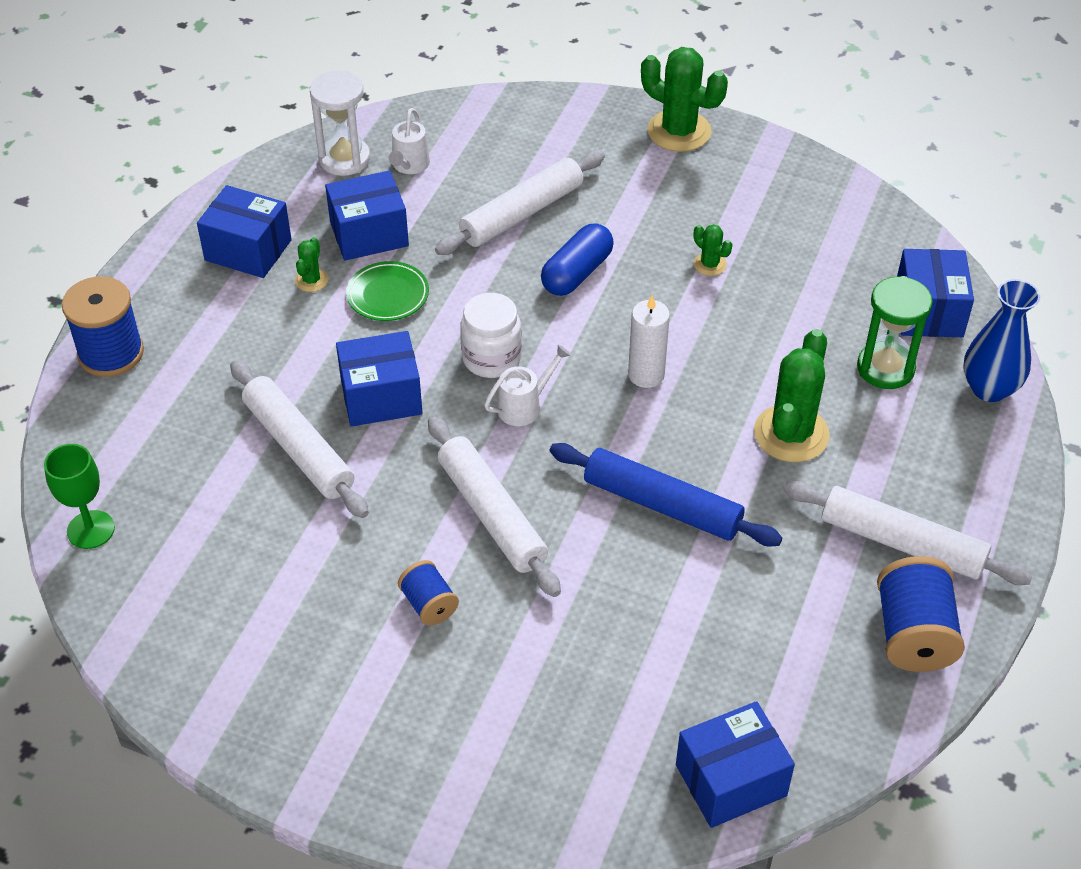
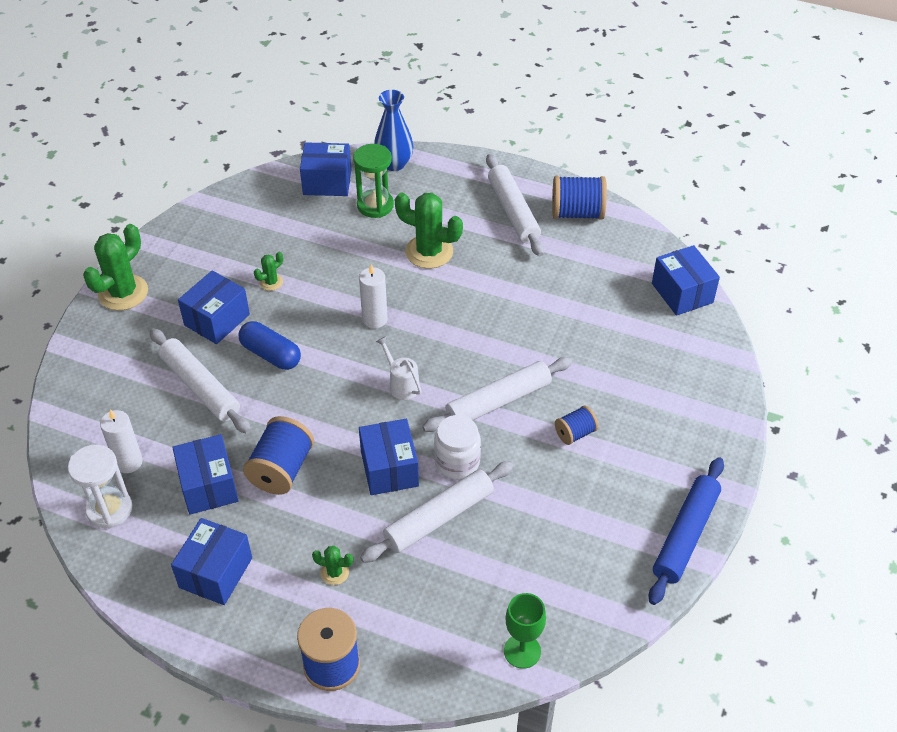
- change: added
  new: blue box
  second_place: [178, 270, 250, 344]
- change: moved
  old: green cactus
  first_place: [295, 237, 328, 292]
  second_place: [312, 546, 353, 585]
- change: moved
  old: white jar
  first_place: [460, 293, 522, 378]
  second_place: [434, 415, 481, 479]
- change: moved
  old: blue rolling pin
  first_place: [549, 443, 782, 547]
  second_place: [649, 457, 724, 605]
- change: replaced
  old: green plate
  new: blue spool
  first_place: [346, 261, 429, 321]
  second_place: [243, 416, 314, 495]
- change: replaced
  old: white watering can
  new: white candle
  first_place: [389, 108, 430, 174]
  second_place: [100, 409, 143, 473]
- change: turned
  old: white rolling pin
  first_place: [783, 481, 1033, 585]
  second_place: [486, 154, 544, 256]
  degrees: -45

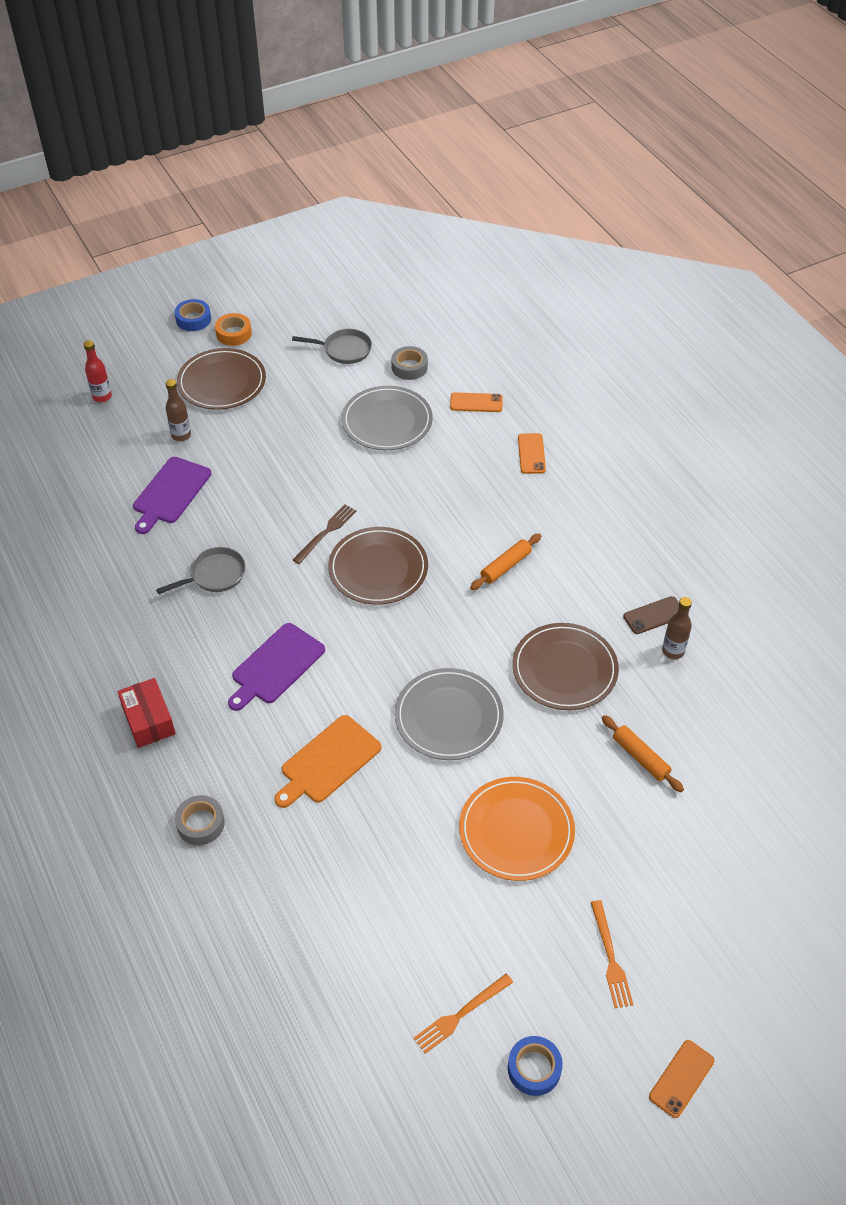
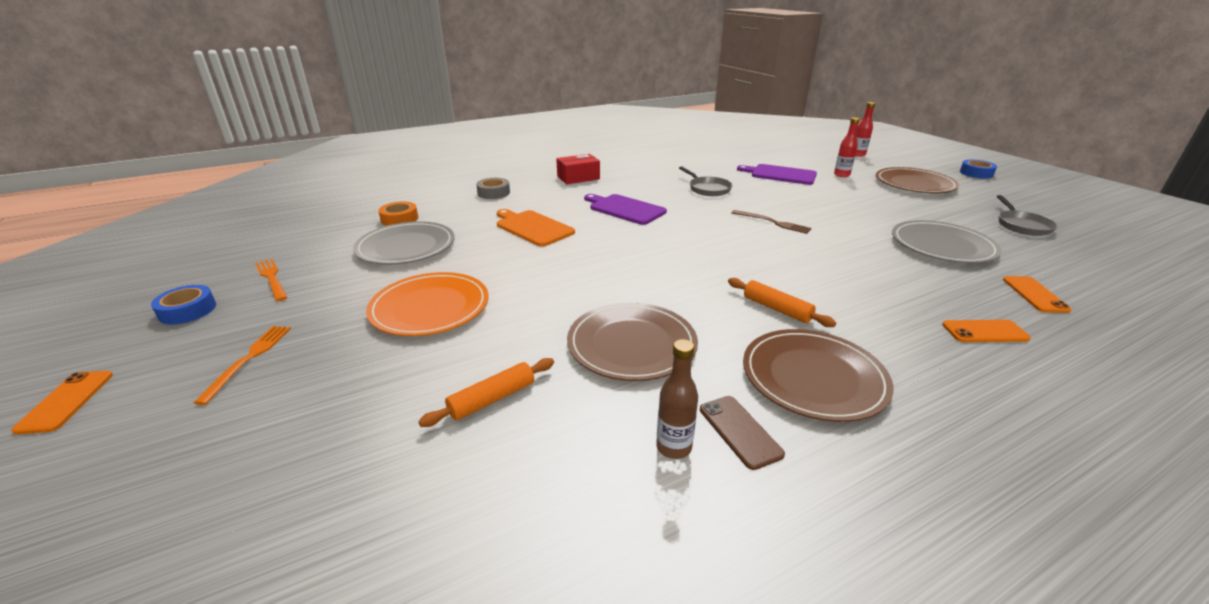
- change: removed
  old: grey tape
  first_place: [391, 346, 428, 380]
- change: moved
  old: orange tape
  first_place: [215, 313, 252, 346]
  second_place: [378, 202, 418, 226]
- change: moved
  old: brown plate
  first_place: [328, 527, 428, 605]
  second_place: [743, 329, 894, 422]
- change: moved
  old: grey plate
  first_place: [395, 668, 504, 760]
  second_place: [353, 221, 455, 265]
- change: recoloured
  old: brown bottle
  new: red bottle
  first_place: [166, 379, 191, 441]
  second_place: [834, 117, 860, 177]
- change: turned
  old: orange fork
  first_place: [591, 900, 634, 1008]
  second_place: [194, 326, 291, 405]
  degrees: 105
- change: turned
  old: orange phone
  first_place: [649, 1040, 714, 1118]
  second_place: [11, 371, 113, 435]
  degrees: 45

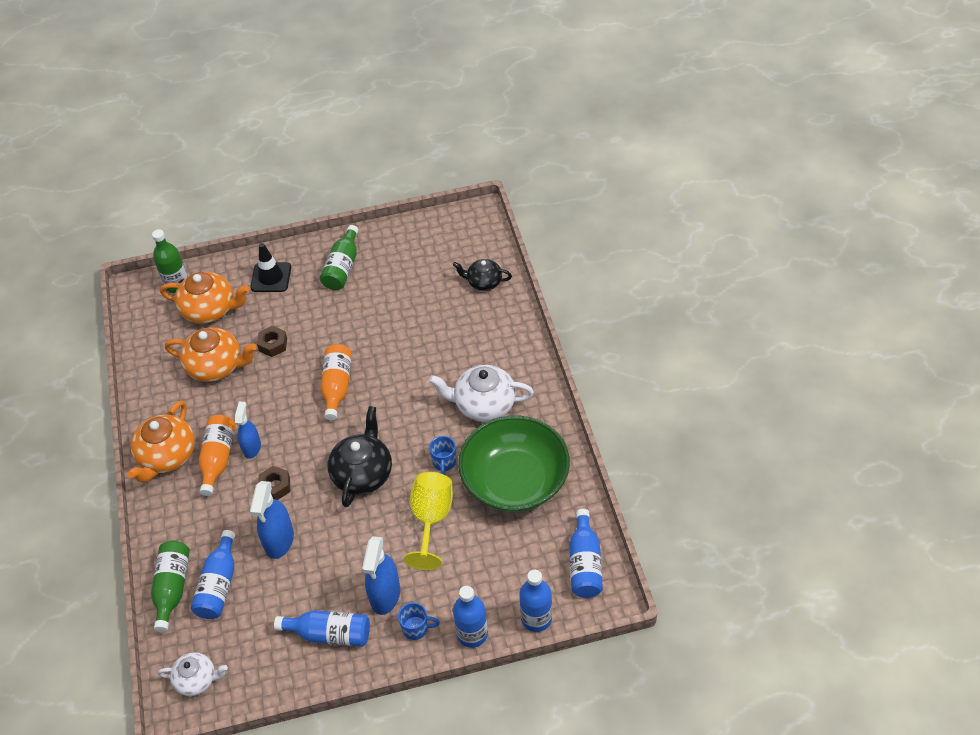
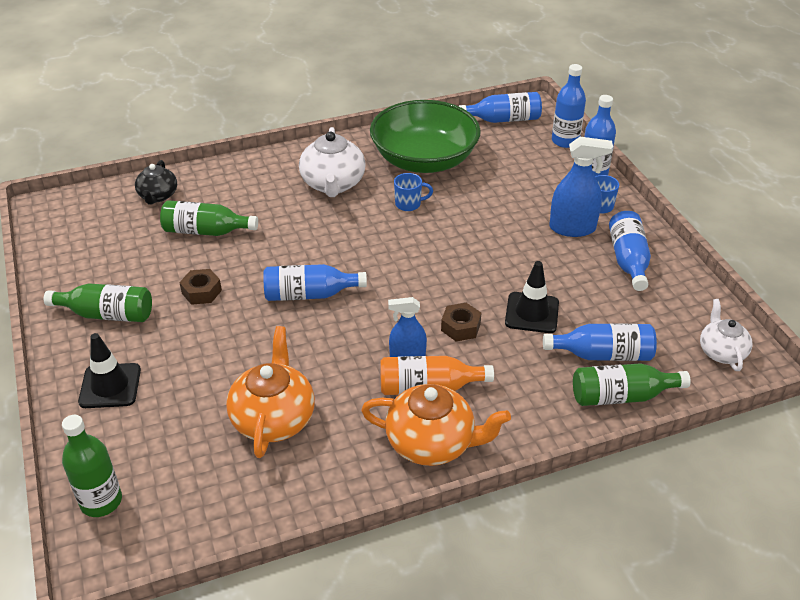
- change: removed
  old: orange teapot
  first_place: [160, 272, 249, 324]
- change: removed
  old: black teapot
  first_place: [328, 406, 392, 507]
- change: removed
  old: yellow goblet
  first_place: [404, 472, 453, 570]
- change: added
  new: green bottle
  second_place: [160, 200, 258, 236]
- change: moved
  old: brown nut
  first_place: [257, 325, 287, 357]
  second_place: [179, 269, 222, 305]
- change: replaced
  old: blue spray bottle
  new: black traffic cone
  first_place: [250, 481, 294, 559]
  second_place: [505, 261, 559, 333]
- change: recoloured
  old: orange bottle
  new: blue bottle
  first_place: [320, 344, 352, 421]
  second_place: [263, 264, 367, 301]

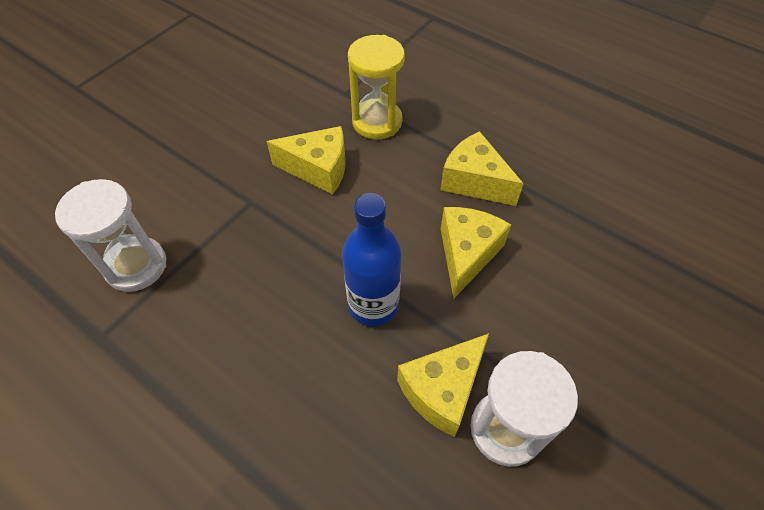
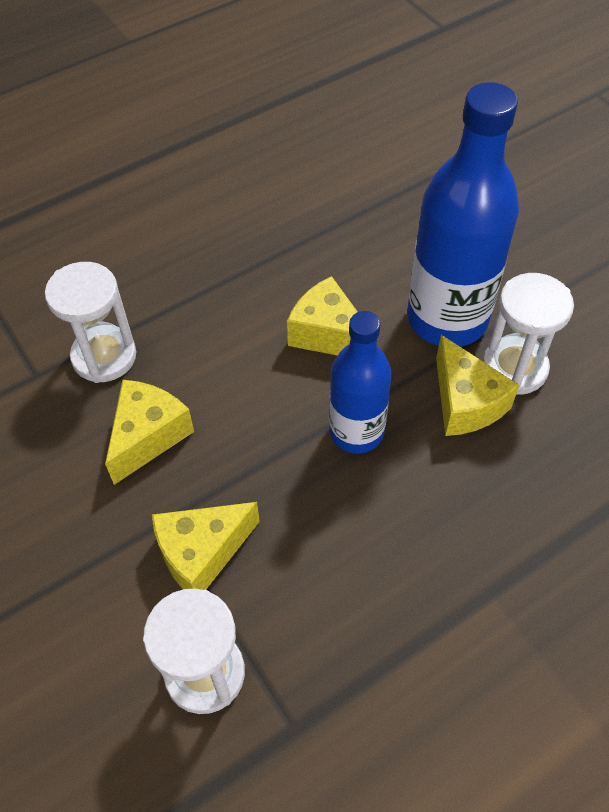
- change: added
  new: blue bottle
  second_place: [407, 82, 519, 347]
- change: moved
  old: yellow cheese
  first_place: [440, 131, 524, 206]
  second_place: [152, 502, 260, 590]
- change: recoloured
  old: yellow hourglass
  new: white hourglass
  first_place: [348, 35, 405, 139]
  second_place: [45, 262, 136, 383]

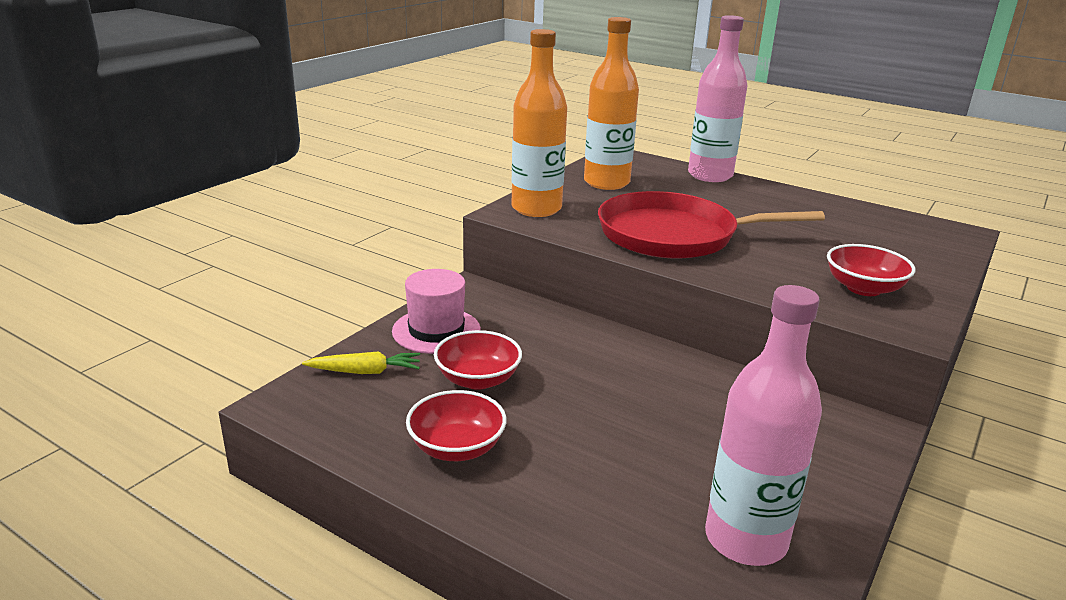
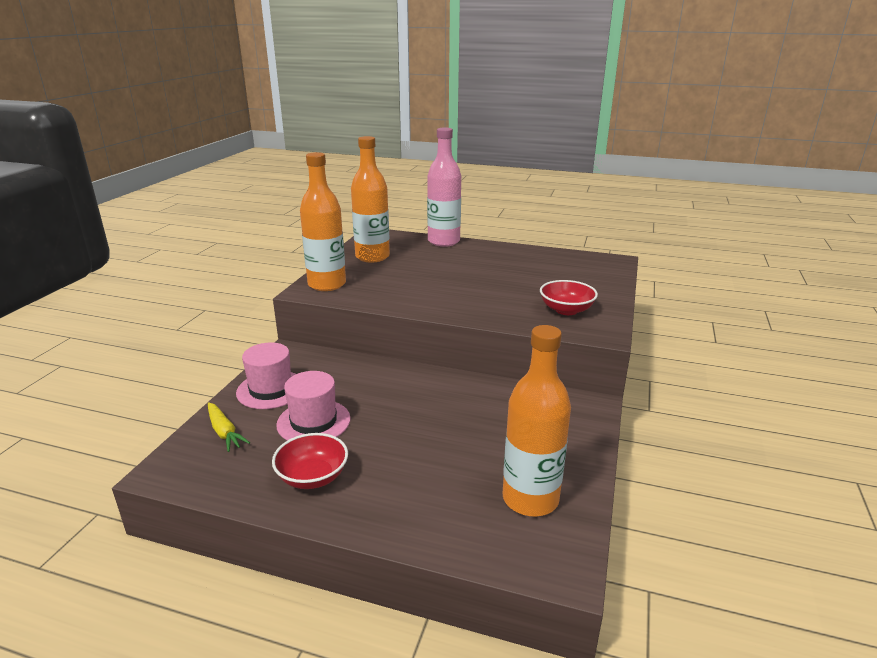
- change: removed
  old: red pan
  first_place: [598, 191, 825, 258]
- change: replaced
  old: red bowl
  new: pink hat
  first_place: [434, 330, 522, 390]
  second_place: [276, 371, 351, 441]
- change: recoloured
  old: pink bottle
  new: orange bottle
  first_place: [705, 285, 822, 566]
  second_place: [503, 325, 571, 517]
- change: turned
  old: yellow carrot
  first_place: [302, 351, 420, 374]
  second_place: [208, 402, 250, 452]
  degrees: 75

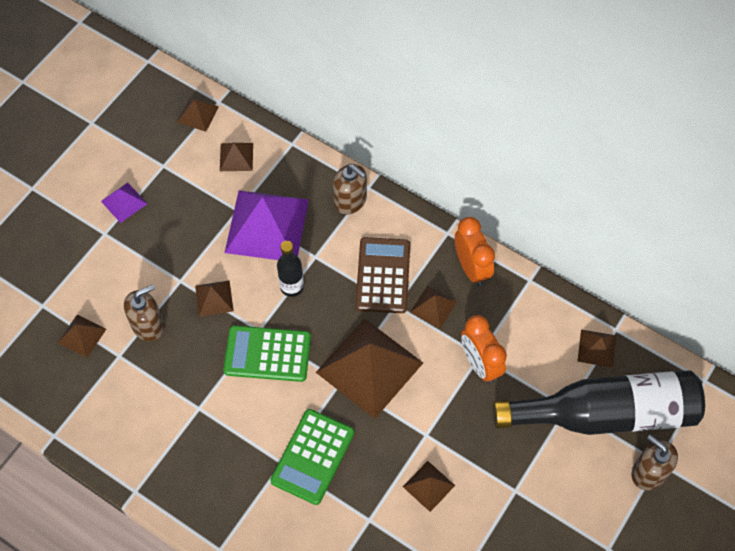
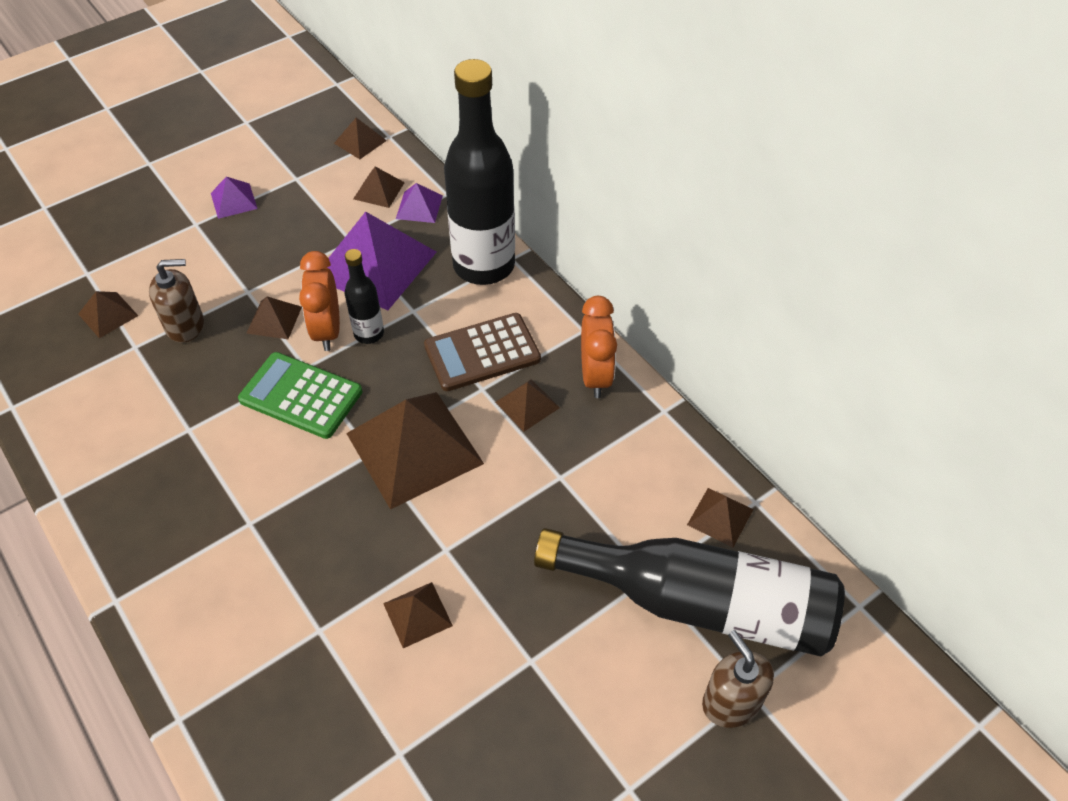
- change: removed
  old: green calculator
  first_place: [270, 409, 354, 505]
- change: added
  new: purple pyramid
  second_place: [396, 183, 443, 223]
- change: moved
  old: orange clock
  first_place: [461, 315, 507, 383]
  second_place: [299, 251, 340, 351]
- change: replaced
  old: brown soap dispenser
  new: black bottle
  first_place: [333, 164, 367, 215]
  second_place: [444, 59, 515, 285]
- change: turned
  old: brown calculator
  first_place: [355, 237, 410, 313]
  second_place: [424, 313, 541, 391]
  degrees: -135

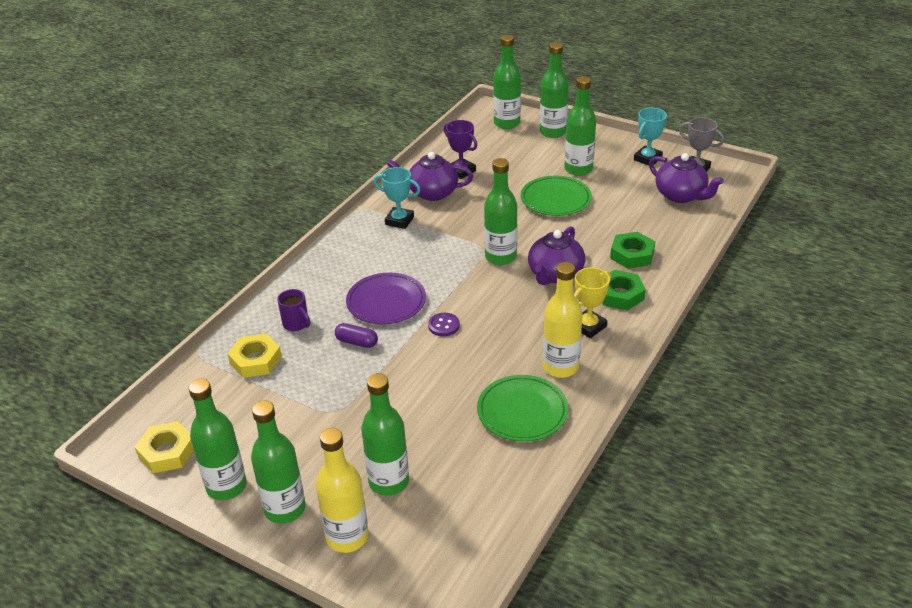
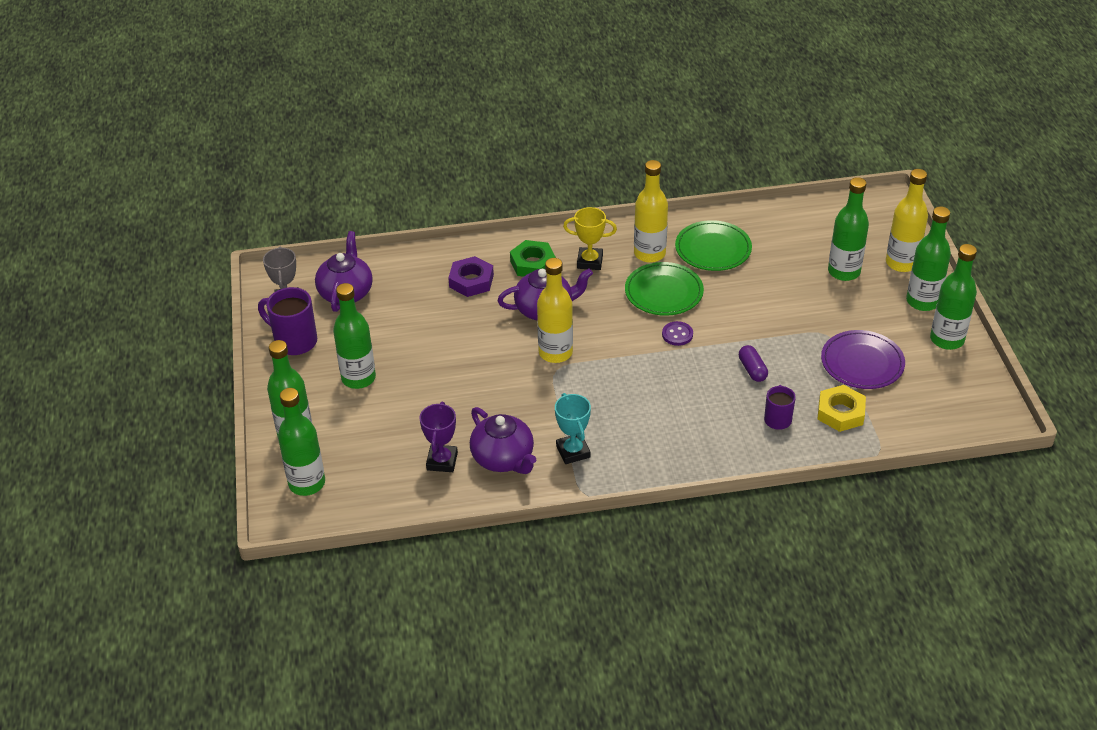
- change: removed
  old: yellow nut
  first_place: [135, 421, 194, 473]
- change: moved
  old: purple plate
  first_place: [346, 273, 426, 325]
  second_place: [821, 330, 905, 389]
- change: moved
  old: green plate
  first_place: [521, 176, 592, 216]
  second_place: [625, 262, 704, 316]
- change: replaced
  old: turquoise trophy
  new: purple mug
  first_place: [634, 108, 667, 165]
  second_place: [258, 287, 317, 355]
- change: recoloured
  old: green bottle
  new: yellow bottle
  first_place: [484, 158, 517, 265]
  second_place: [537, 258, 573, 363]
- change: recoloured
  old: green nut
  new: purple nut
  first_place: [610, 232, 655, 269]
  second_place: [448, 256, 494, 297]

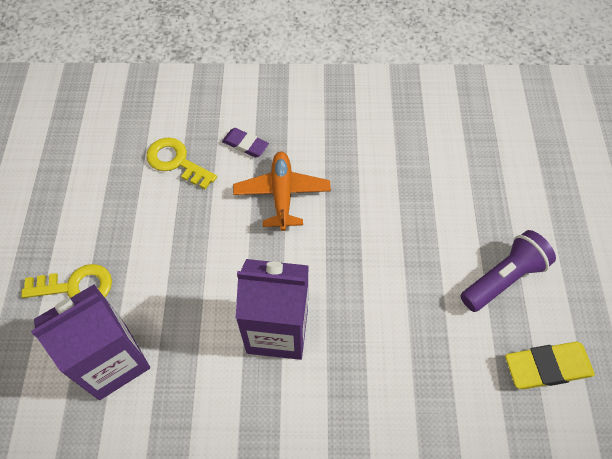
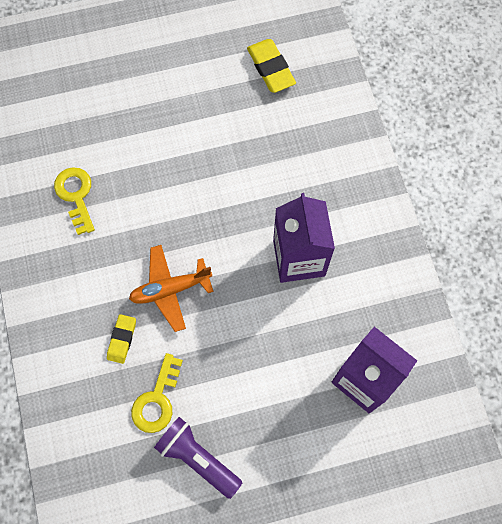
- change: moved
  old: yellow key
  first_place: [21, 264, 112, 298]
  second_place: [54, 167, 95, 235]
- change: moved
  old: purple flashlight
  first_place: [461, 230, 556, 312]
  second_place: [154, 417, 242, 499]
- change: recoloured
  old: purple eraser
  new: yellow eraser
  first_place: [222, 128, 269, 157]
  second_place: [107, 314, 136, 364]

